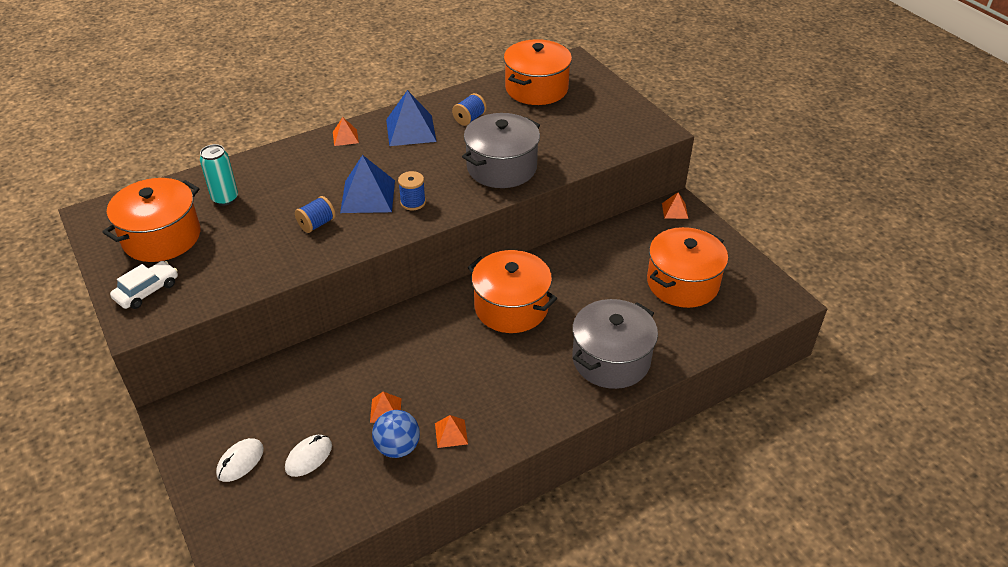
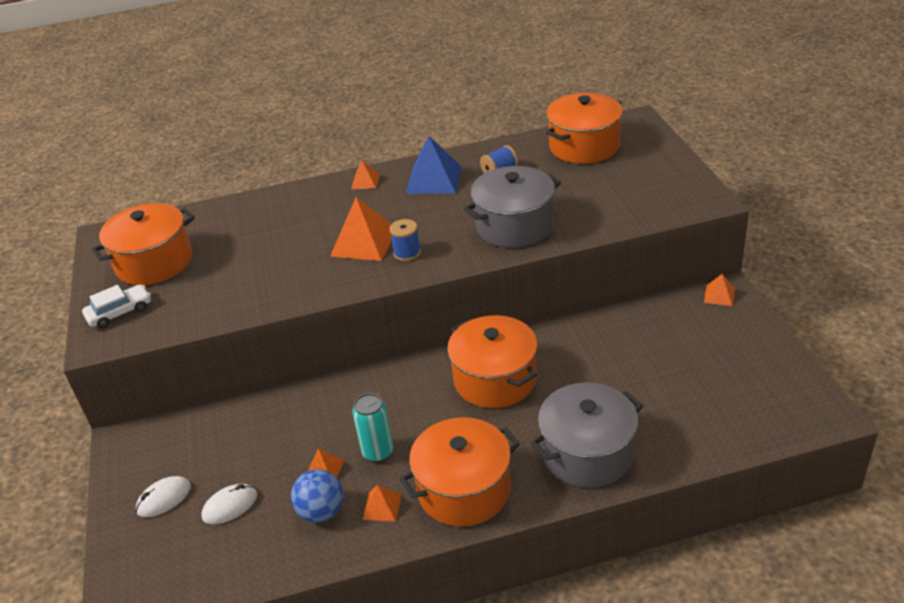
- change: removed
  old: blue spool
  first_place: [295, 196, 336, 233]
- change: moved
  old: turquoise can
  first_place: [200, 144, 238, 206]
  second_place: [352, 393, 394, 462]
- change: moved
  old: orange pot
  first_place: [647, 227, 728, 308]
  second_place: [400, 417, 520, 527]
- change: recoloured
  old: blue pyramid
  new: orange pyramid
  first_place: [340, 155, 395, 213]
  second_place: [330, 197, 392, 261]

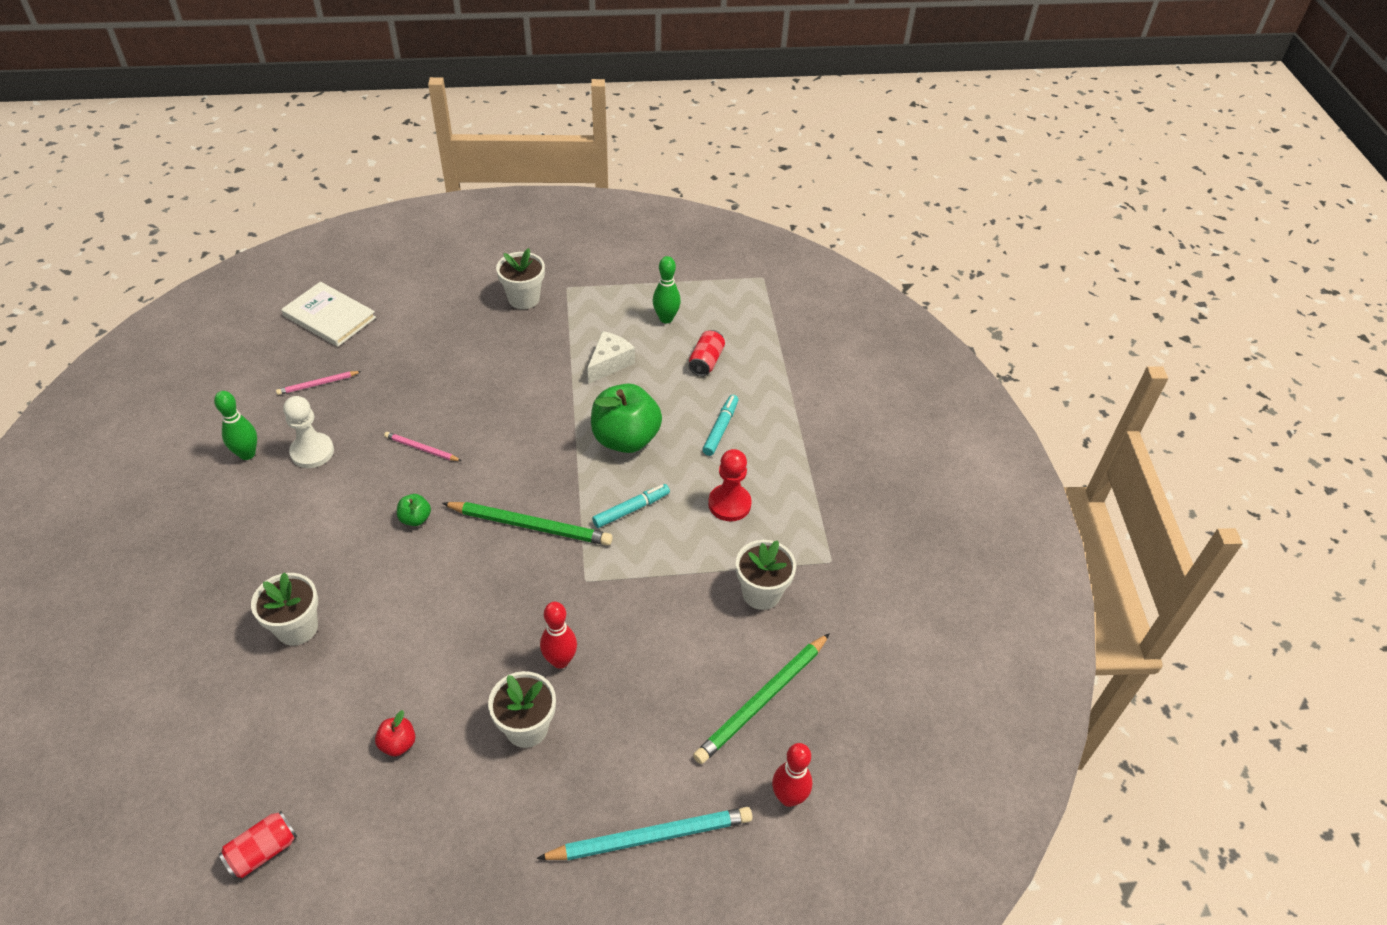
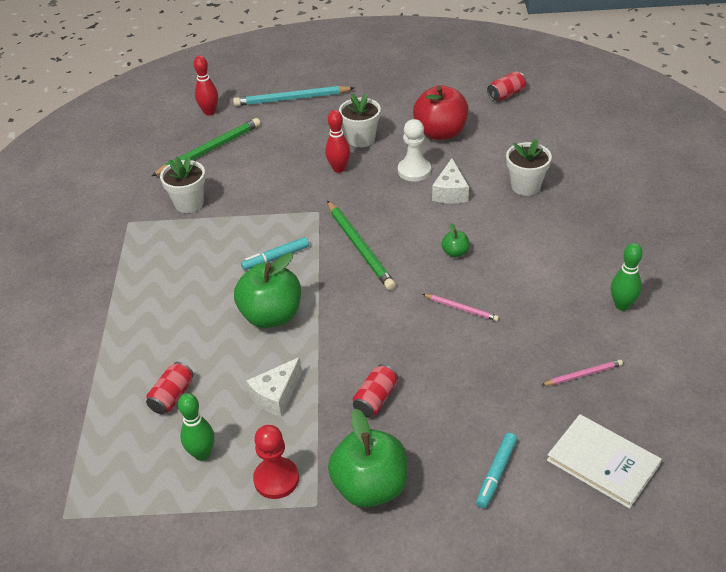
- change: added
  new: red can
  second_place: [353, 364, 398, 417]
- change: added
  new: white cheese
  second_place: [432, 158, 469, 203]
- change: moved
  old: white pawn
  first_place: [283, 396, 334, 468]
  second_place: [398, 119, 431, 182]
- change: moved
  old: turquoise marker
  first_place: [703, 395, 738, 456]
  second_place: [476, 433, 517, 508]
- change: moved
  old: red pawn
  first_place: [708, 449, 752, 521]
  second_place: [253, 425, 299, 499]
- change: replaced
  old: white flower pot
  new: green apple
  first_place: [496, 248, 545, 309]
  second_place: [328, 409, 408, 508]
- change: turned
  old: green pencil
  first_place: [442, 502, 613, 546]
  second_place: [327, 201, 396, 290]
  degrees: -135
- change: resized
  old: red apple
  first_place: [375, 710, 415, 756]
  second_place: [413, 85, 469, 140]
  factor: 2.26

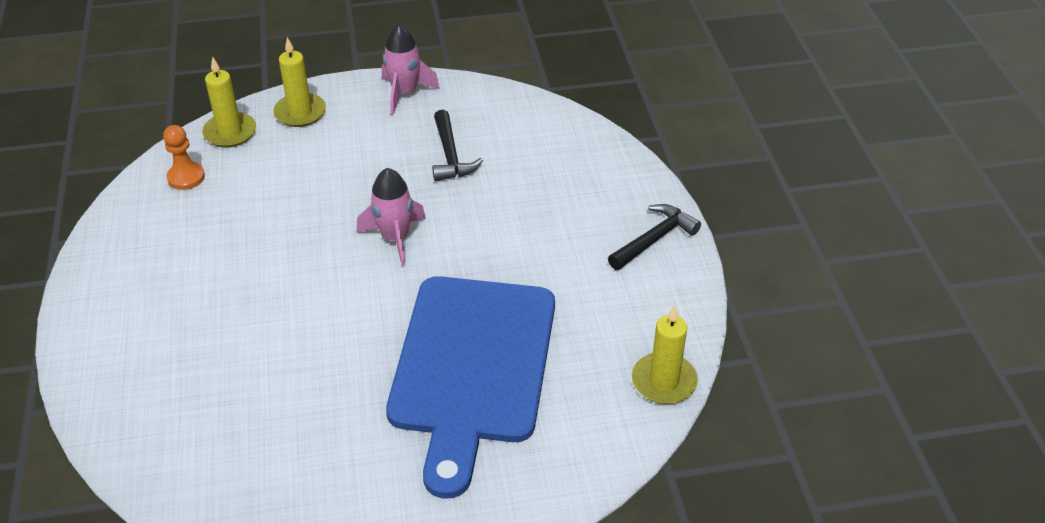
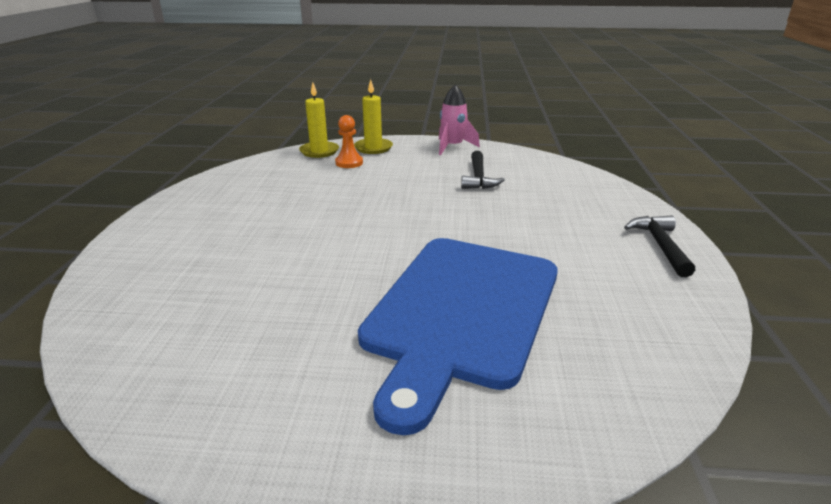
- change: removed
  old: pink rocket
  first_place: [357, 168, 426, 266]
- change: removed
  old: yellow candle
  first_place: [632, 305, 698, 404]
- change: moved
  old: orange pawn
  first_place: [163, 125, 205, 190]
  second_place: [335, 115, 363, 168]
- change: turned
  old: black hammer
  first_place: [608, 204, 701, 270]
  second_place: [624, 216, 695, 277]
  degrees: -60

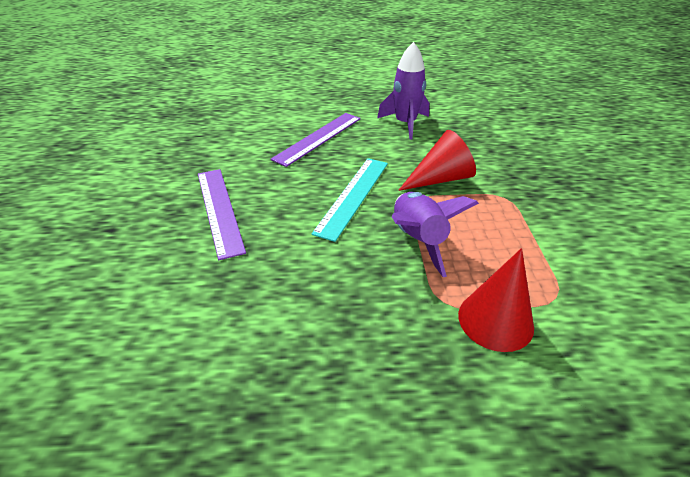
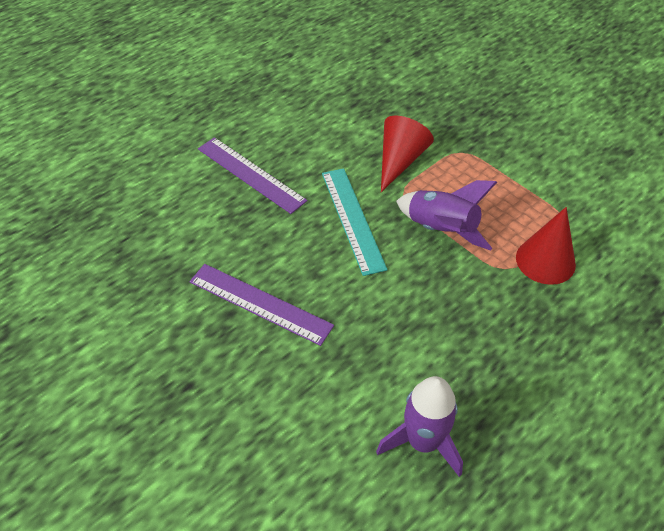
- change: moved
  old: purple rocket
  first_place: [377, 42, 429, 140]
  second_place: [376, 376, 463, 477]
- change: turned
  old: purple ruler
  first_place: [271, 113, 361, 167]
  second_place: [198, 137, 307, 214]
  degrees: -45

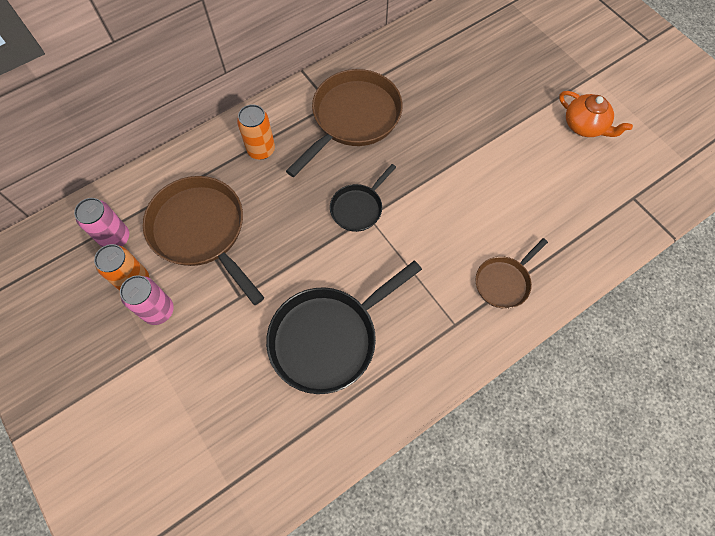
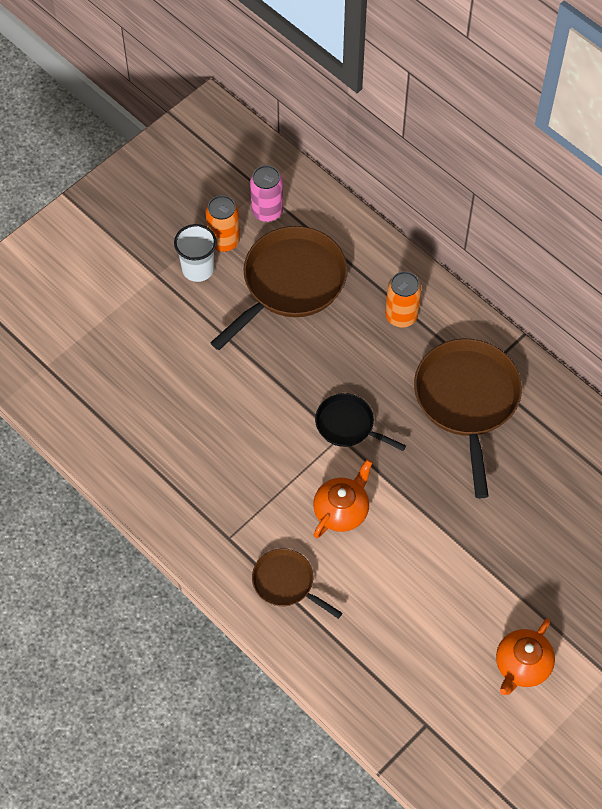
- change: removed
  old: black pan
  first_place: [266, 261, 422, 394]
- change: added
  new: orange teapot
  second_place: [313, 459, 373, 538]
- change: replaced
  old: pink can
  new: white cup
  first_place: [120, 275, 174, 325]
  second_place: [174, 224, 217, 282]
- change: turned
  old: brown pan
  first_place: [286, 69, 403, 177]
  second_place: [414, 339, 522, 498]
  degrees: -120

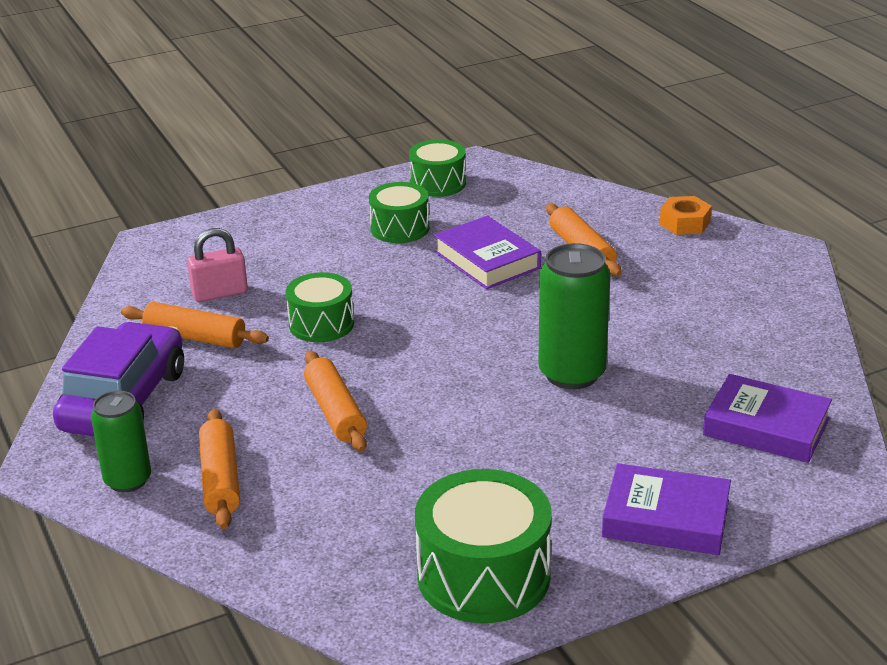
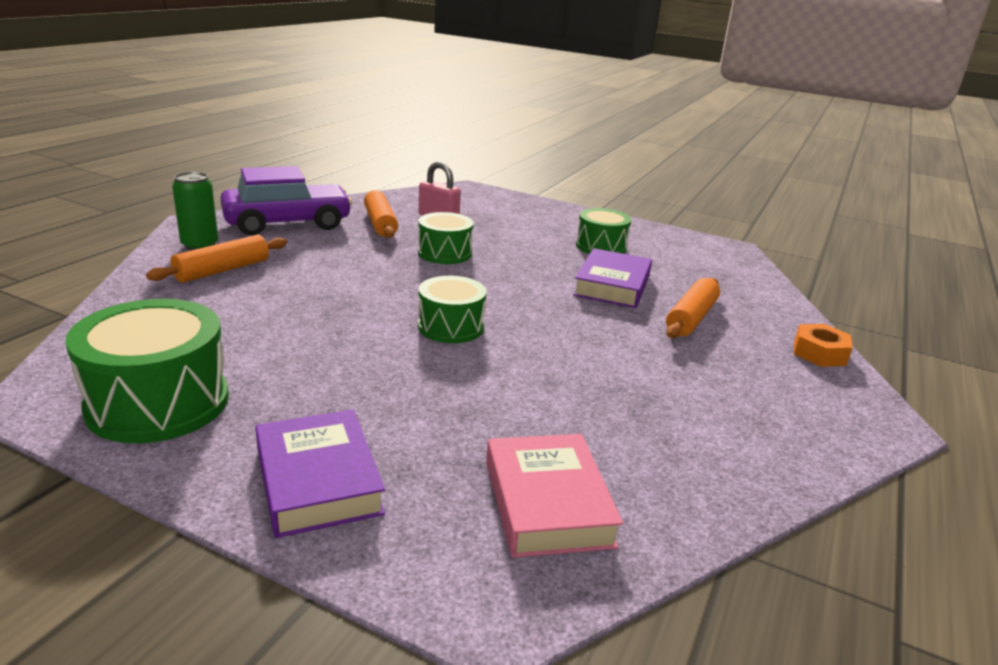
- change: removed
  old: orange rolling pin
  first_place: [304, 351, 367, 452]
- change: removed
  old: green can
  first_place: [538, 243, 611, 389]
- change: moved
  old: green drum
  first_place: [409, 139, 466, 197]
  second_place: [418, 276, 487, 343]
- change: recoloured
  old: purple book
  new: pink book
  first_place: [703, 374, 832, 463]
  second_place: [486, 434, 623, 558]

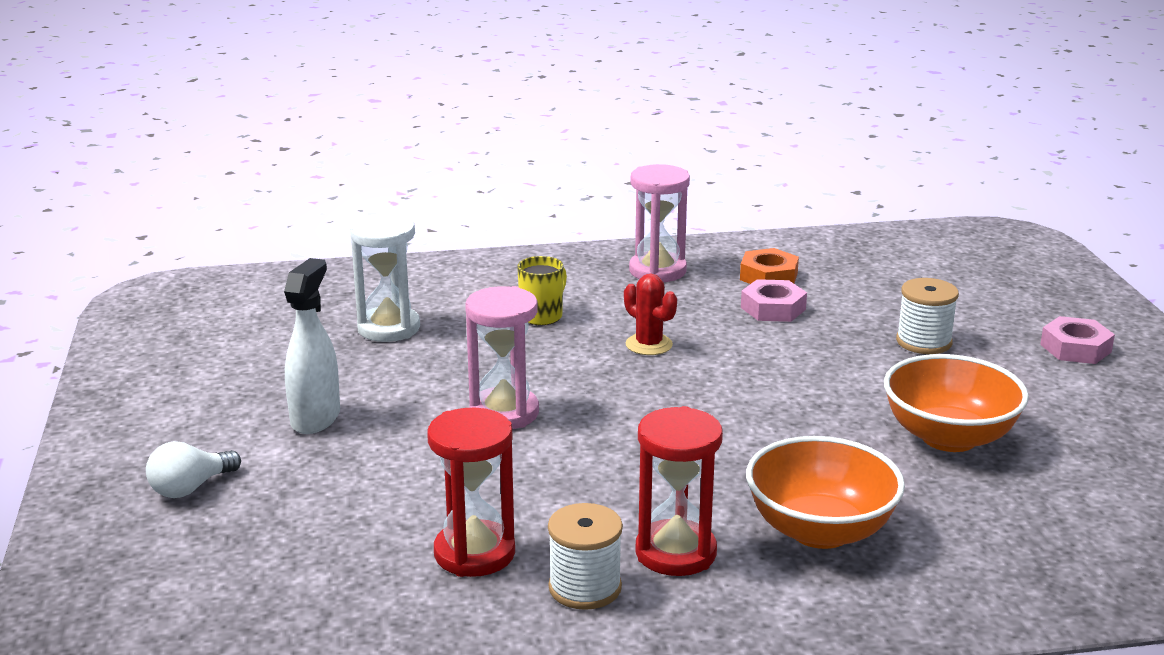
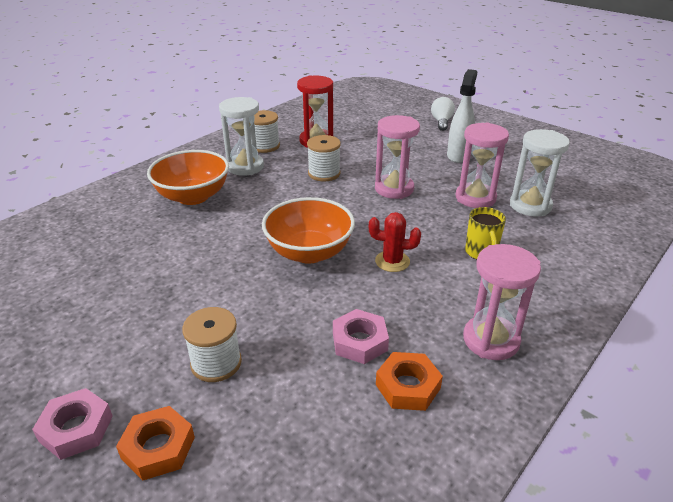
- change: added
  new: orange nut
  second_place: [116, 406, 195, 481]
- change: added
  new: white spool
  second_place: [307, 135, 341, 181]
- change: added
  new: pink hourglass
  second_place: [456, 122, 509, 208]
- change: moved
  old: orange bowl
  first_place: [884, 354, 1029, 452]
  second_place: [262, 197, 355, 264]
- change: recoloured
  old: red hourglass
  new: white hourglass
  first_place: [635, 406, 723, 576]
  second_place: [219, 97, 264, 176]
- change: turned
  old: white spray bottle
  first_place: [284, 258, 340, 434]
  second_place: [447, 69, 477, 163]
  degrees: -135

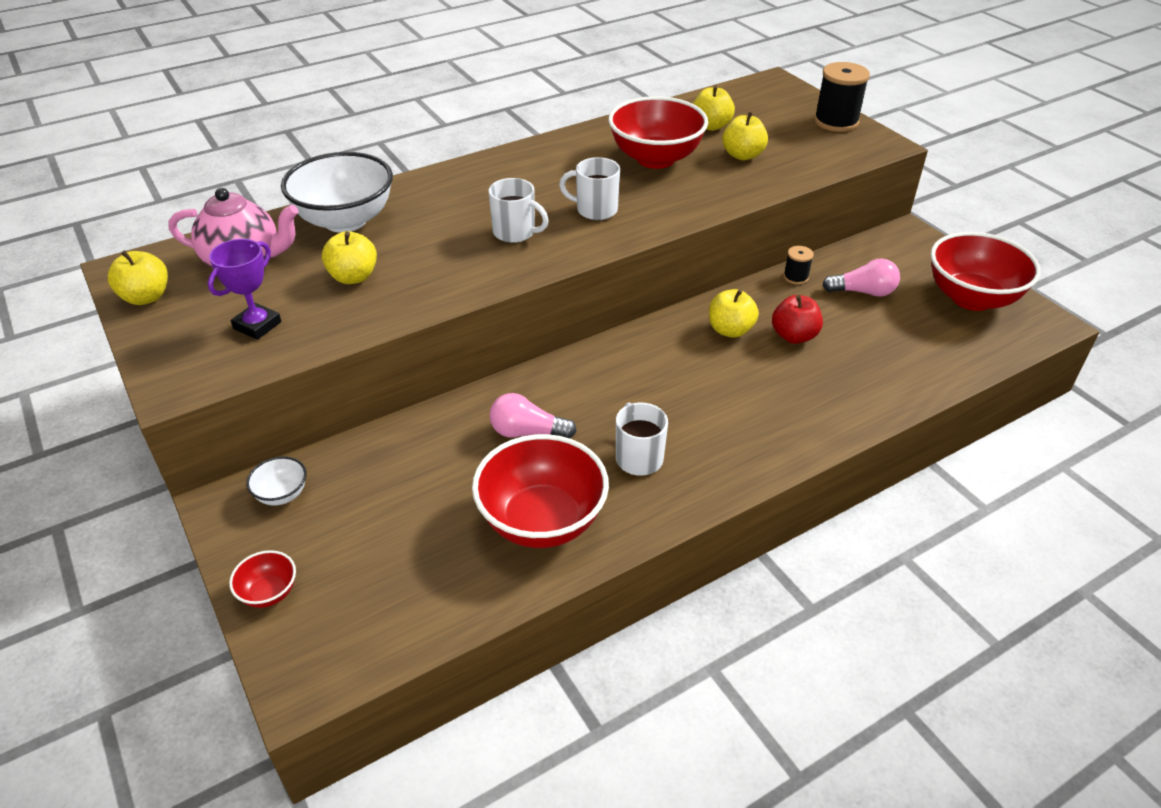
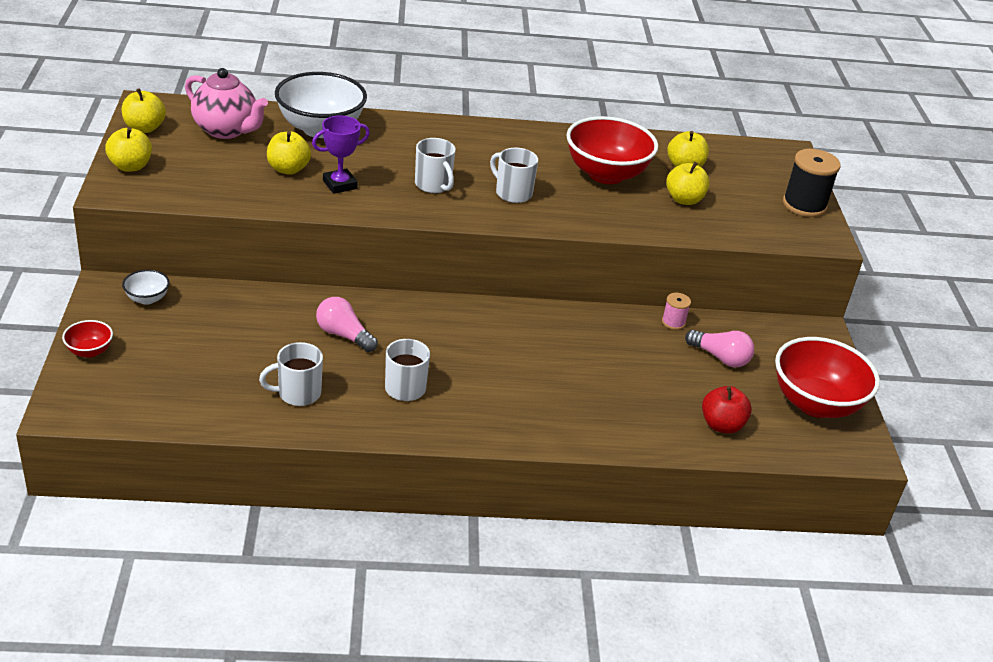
- change: moved
  old: purple trophy
  first_place: [208, 239, 281, 340]
  second_place: [312, 116, 370, 194]
- change: moved
  old: yellow apple
  first_place: [709, 289, 759, 338]
  second_place: [105, 127, 152, 172]
- change: moved
  old: red apple
  first_place: [772, 295, 823, 344]
  second_place: [702, 386, 752, 434]
- change: replaced
  old: red bowl
  new: white mug
  first_place: [472, 434, 609, 548]
  second_place: [259, 342, 323, 406]
- change: recoloured
  old: black spool
  new: pink spool
  first_place: [784, 246, 814, 285]
  second_place: [662, 293, 691, 330]

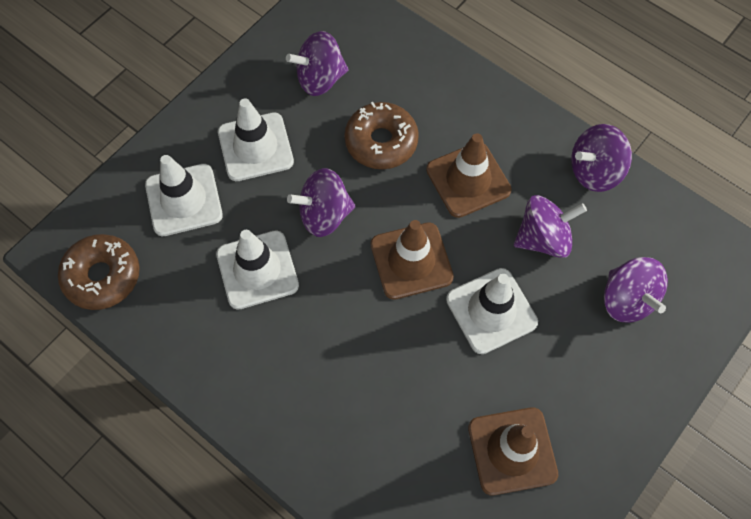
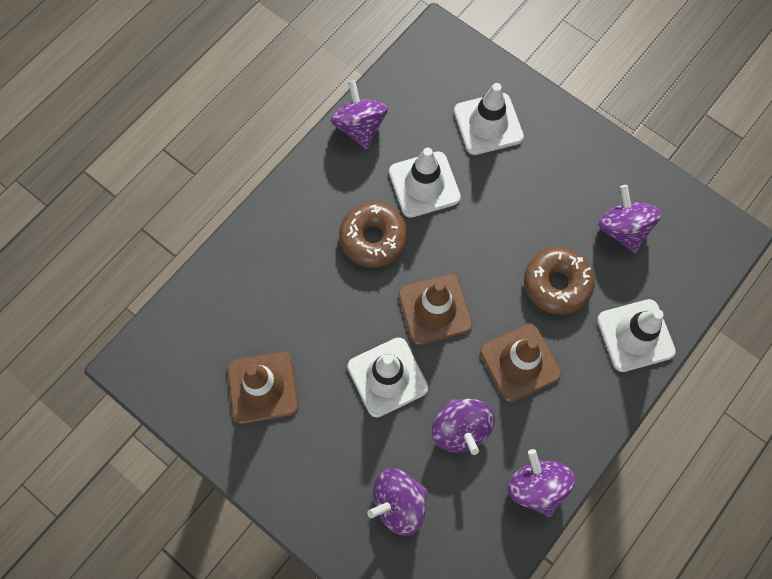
- change: moved
  old: brown donut
  first_place: [58, 234, 140, 310]
  second_place: [339, 202, 408, 268]
- change: moved
  old: white traffic cone
  first_place: [218, 98, 294, 181]
  second_place: [597, 299, 676, 372]
- change: moved
  old: purple spinning top
  first_place: [287, 168, 355, 237]
  second_place: [331, 80, 388, 149]

